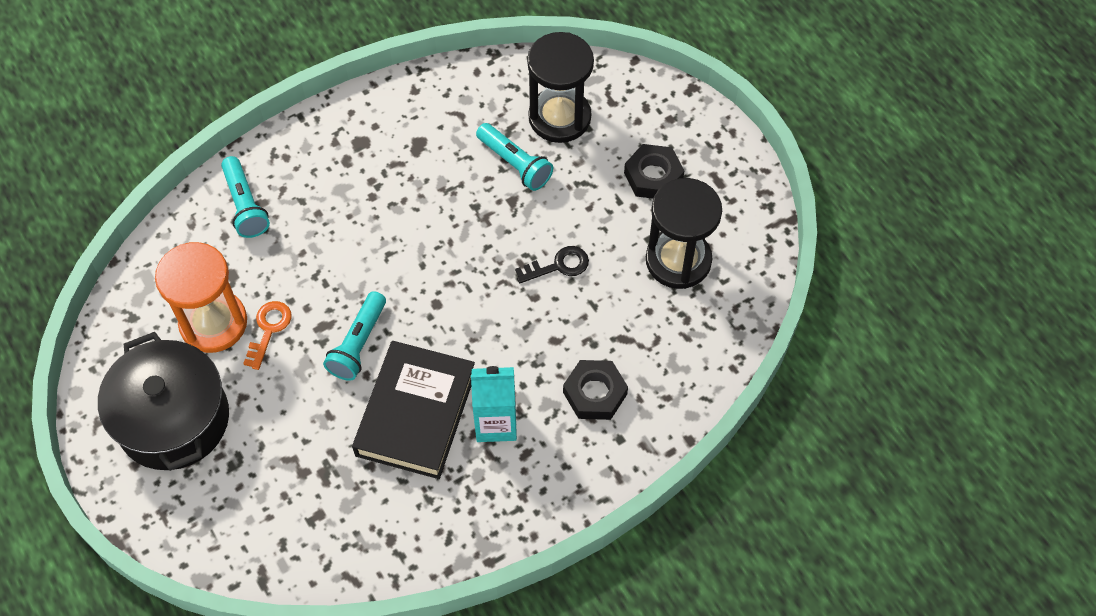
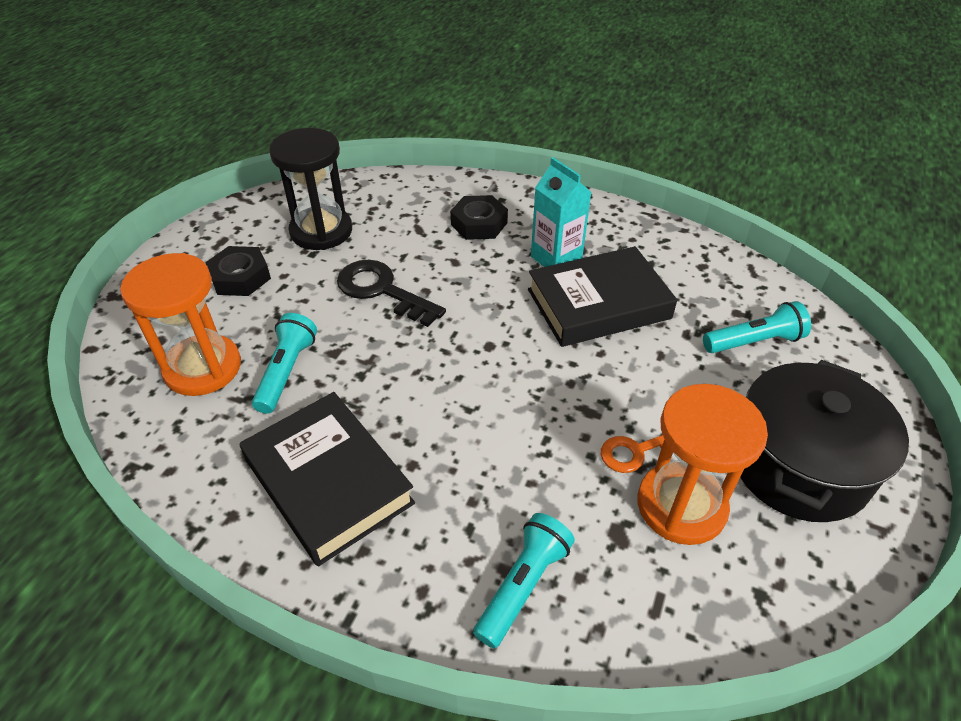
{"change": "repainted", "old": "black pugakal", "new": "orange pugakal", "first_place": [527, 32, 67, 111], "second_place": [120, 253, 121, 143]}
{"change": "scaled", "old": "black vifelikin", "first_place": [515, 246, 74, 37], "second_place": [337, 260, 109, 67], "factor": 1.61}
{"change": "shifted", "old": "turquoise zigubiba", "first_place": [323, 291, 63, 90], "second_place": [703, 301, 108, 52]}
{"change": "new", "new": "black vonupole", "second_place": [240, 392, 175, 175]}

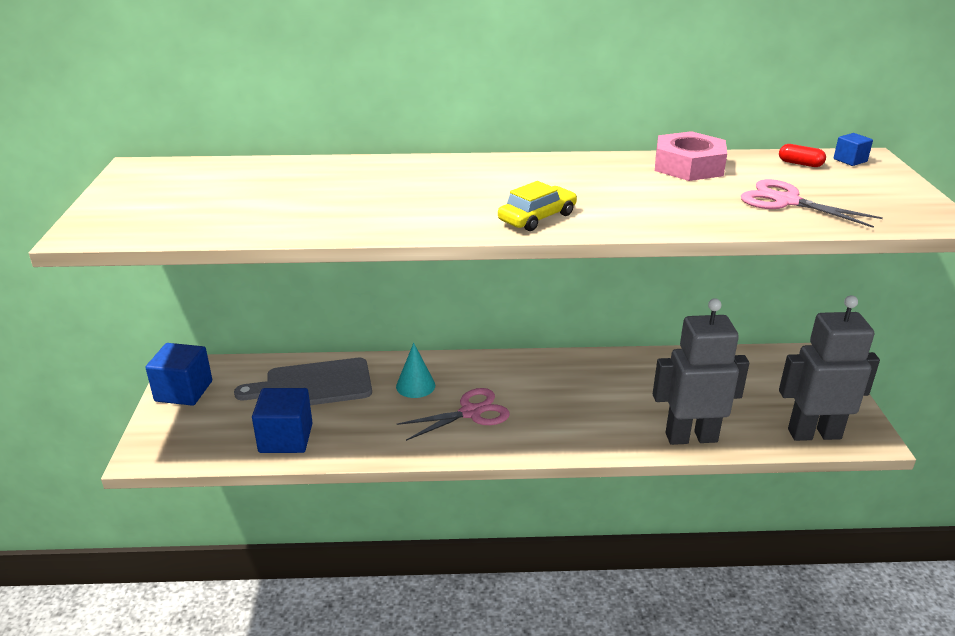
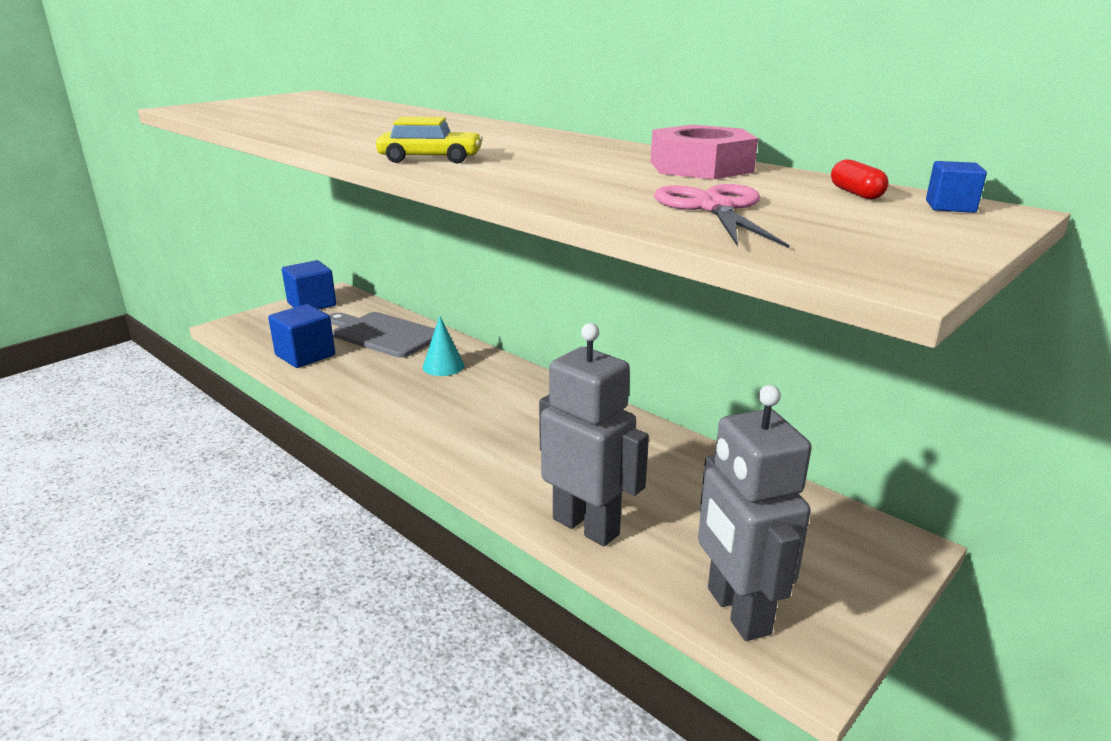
{"change": "rotated", "old": "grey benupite", "first_place": [779, 295, 101, 146], "second_place": [698, 385, 114, 256], "degrees": -150}
{"change": "gone", "old": "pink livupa", "first_place": [397, 388, 113, 53]}

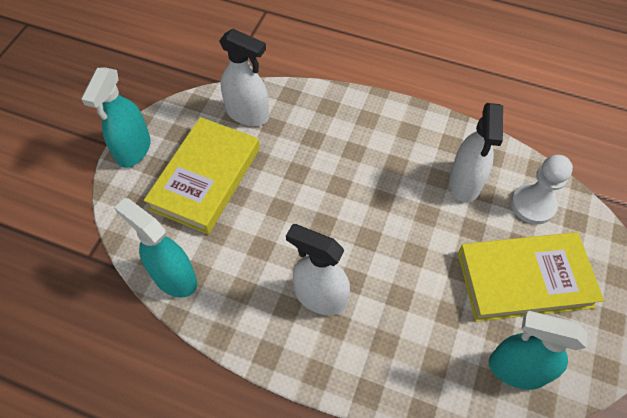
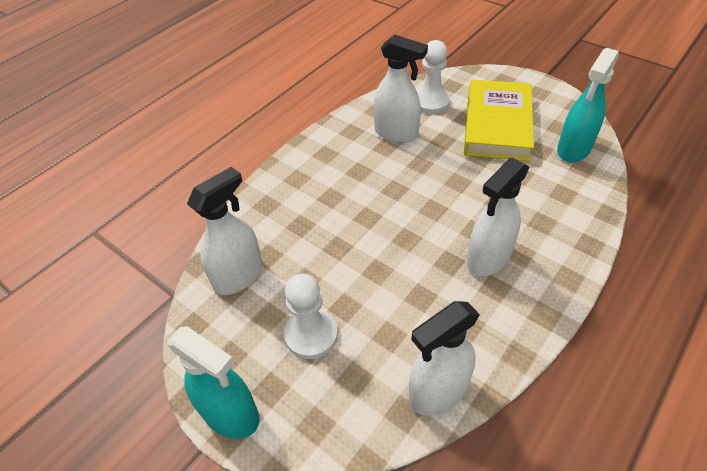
{"change": "swapped", "old": "yellow vonupole", "new": "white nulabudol", "first_place": [144, 117, 116, 117], "second_place": [284, 274, 54, 85]}
{"change": "repainted", "old": "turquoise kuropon", "new": "white kuropon", "first_place": [114, 198, 83, 100], "second_place": [409, 301, 71, 115]}

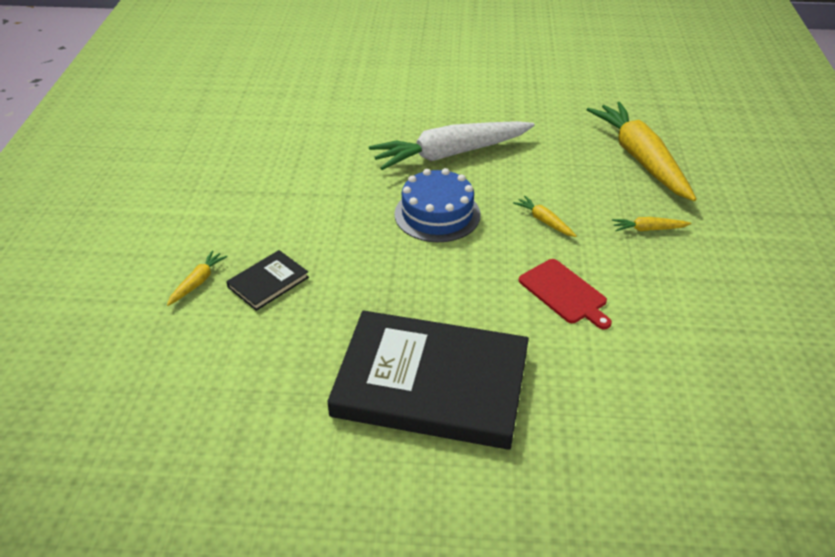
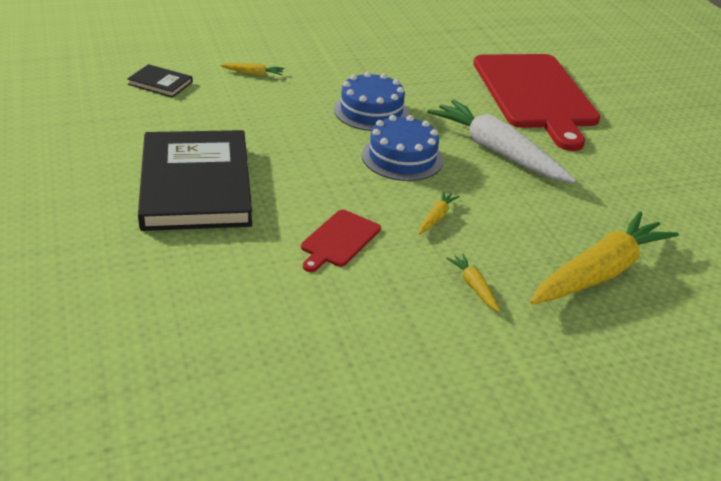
{"change": "shifted", "old": "black vonupole", "first_place": [226, 250, 83, 61], "second_place": [127, 64, 66, 34]}
{"change": "new", "new": "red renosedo", "second_place": [473, 54, 127, 97]}
{"change": "new", "new": "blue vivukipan", "second_place": [334, 72, 75, 59]}

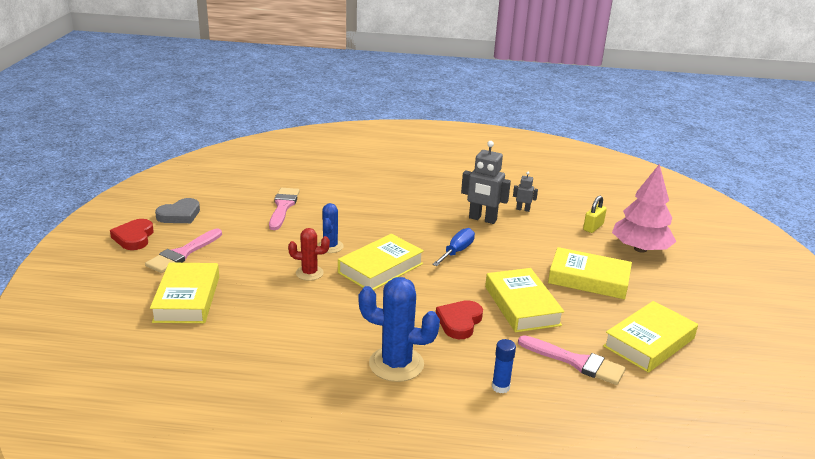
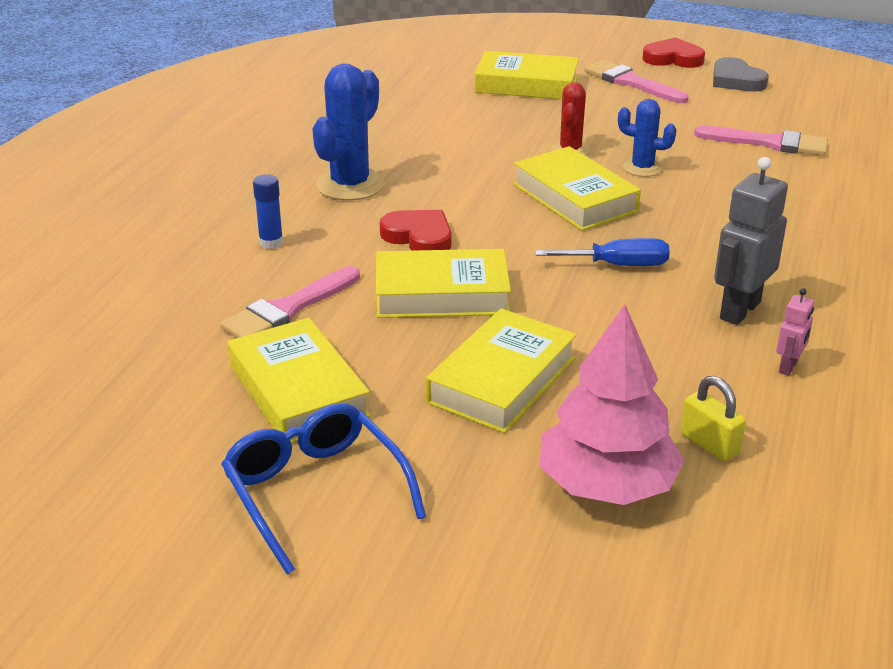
{"change": "repainted", "old": "grey benupite", "new": "pink benupite", "first_place": [513, 171, 25, 41], "second_place": [776, 288, 38, 88]}
{"change": "rotated", "old": "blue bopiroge", "first_place": [432, 228, 43, 38], "second_place": [535, 238, 135, 28], "degrees": -45}
{"change": "new", "new": "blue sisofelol", "second_place": [221, 403, 205, 171]}

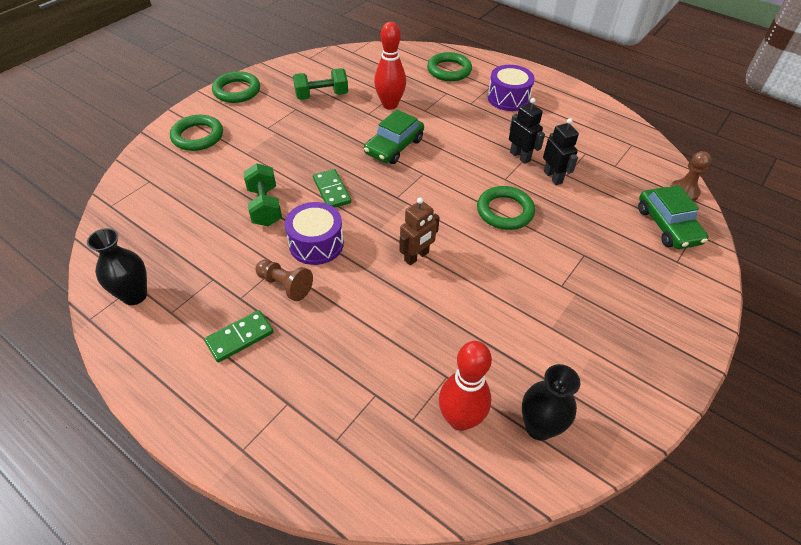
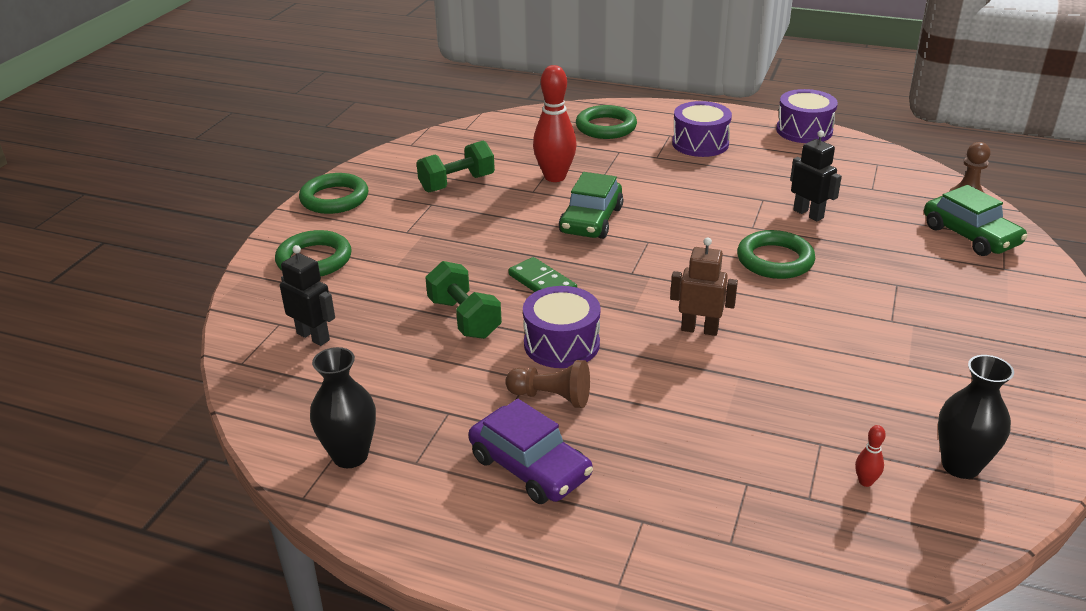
{"change": "shifted", "old": "black benupite", "first_place": [509, 98, 36, 66], "second_place": [280, 245, 55, 101]}
{"change": "rotated", "old": "brown benupite", "first_place": [399, 197, 41, 68], "second_place": [670, 237, 68, 99], "degrees": -105}
{"change": "swapped", "old": "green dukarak", "new": "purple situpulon", "first_place": [204, 310, 70, 53], "second_place": [468, 399, 125, 105]}
{"change": "scaled", "old": "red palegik", "first_place": [439, 341, 53, 90], "second_place": [855, 425, 31, 62], "factor": 0.41}
{"change": "new", "new": "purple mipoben", "second_place": [776, 89, 62, 54]}

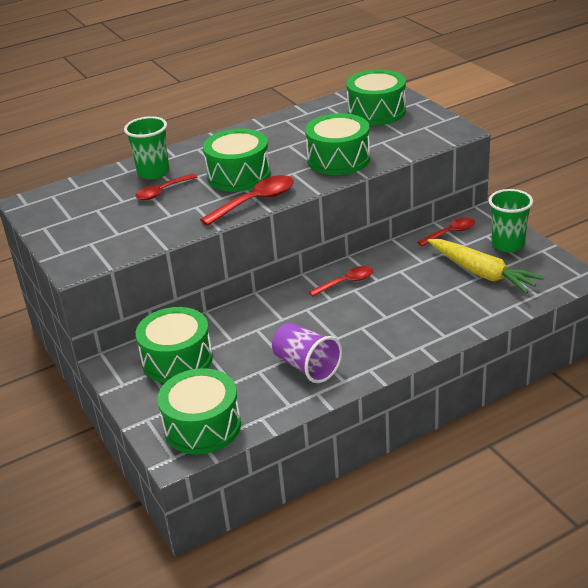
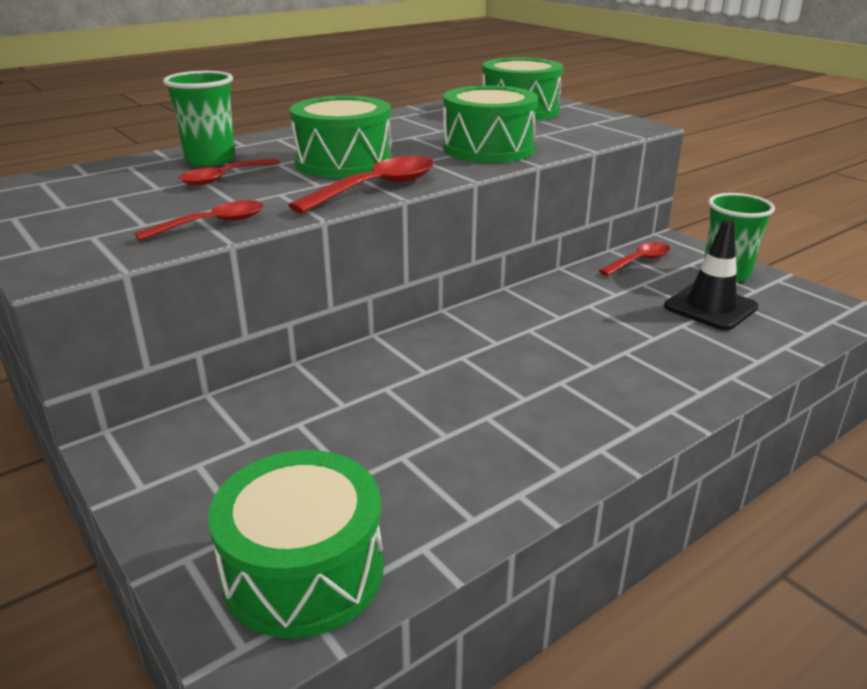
{"change": "swapped", "old": "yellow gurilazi", "new": "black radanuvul", "first_place": [427, 239, 117, 55], "second_place": [664, 219, 94, 111]}
{"change": "shifted", "old": "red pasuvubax", "first_place": [309, 266, 64, 30], "second_place": [134, 200, 130, 41]}
{"change": "gone", "old": "green mipoben", "first_place": [136, 307, 77, 76]}
{"change": "gone", "old": "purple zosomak", "first_place": [272, 323, 70, 60]}

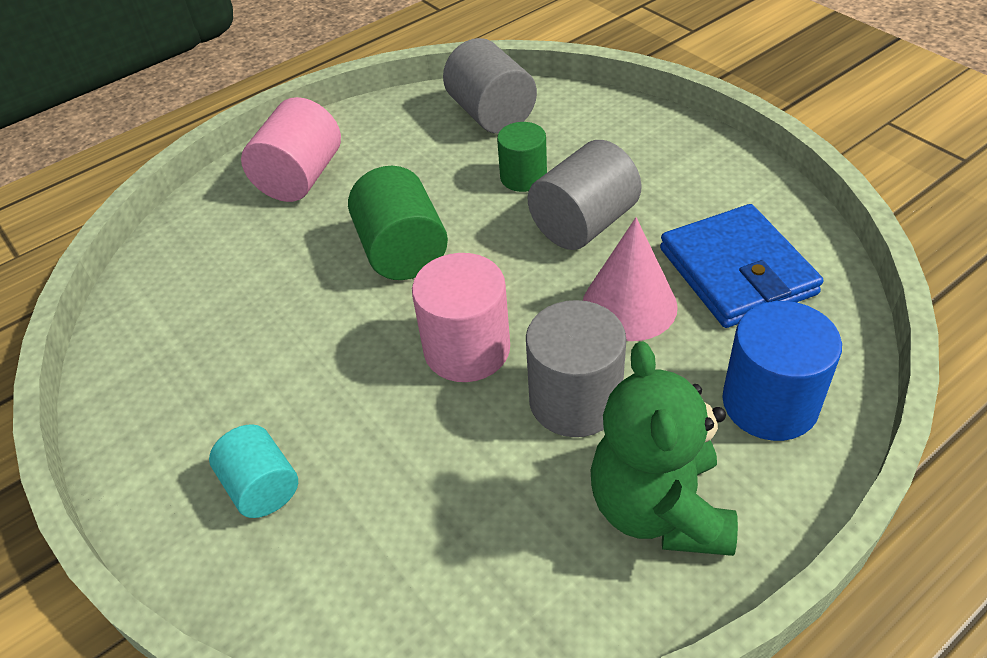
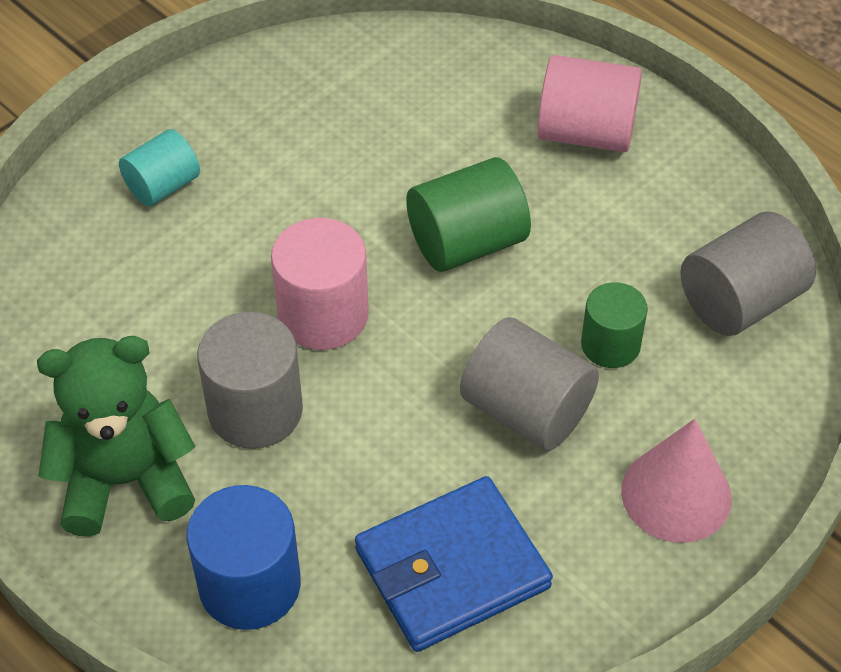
{"change": "shifted", "old": "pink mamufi", "first_place": [583, 217, 95, 124], "second_place": [621, 419, 111, 124]}

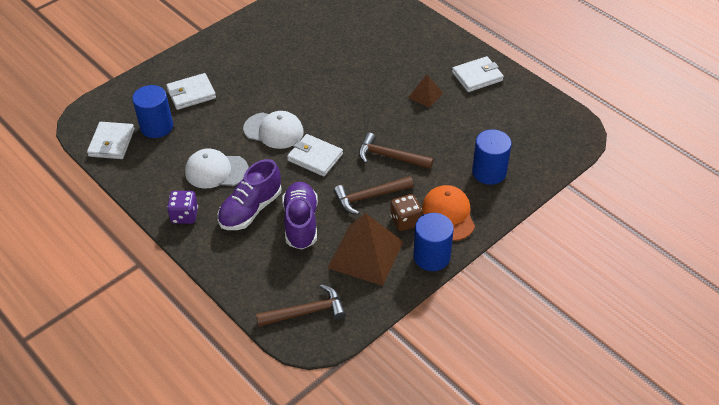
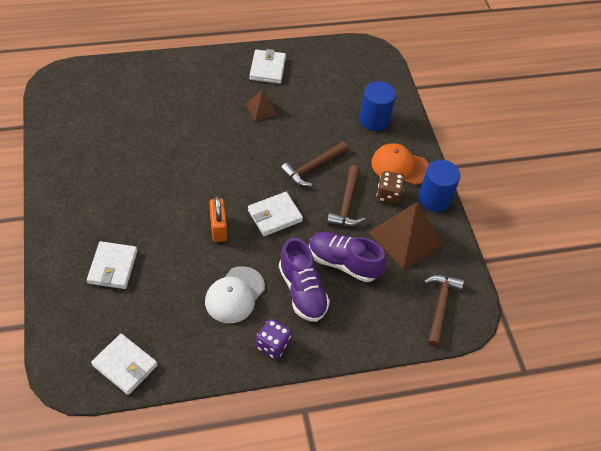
{"change": "gone", "old": "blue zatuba", "first_place": [132, 85, 41, 53]}
{"change": "swapped", "old": "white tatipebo", "new": "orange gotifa", "first_place": [243, 111, 61, 38], "second_place": [209, 196, 18, 46]}

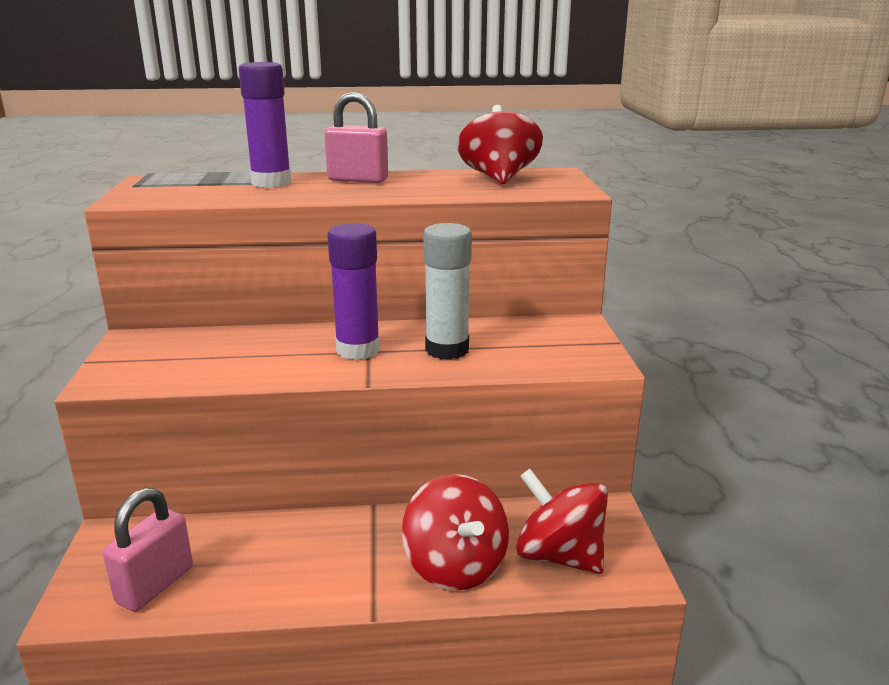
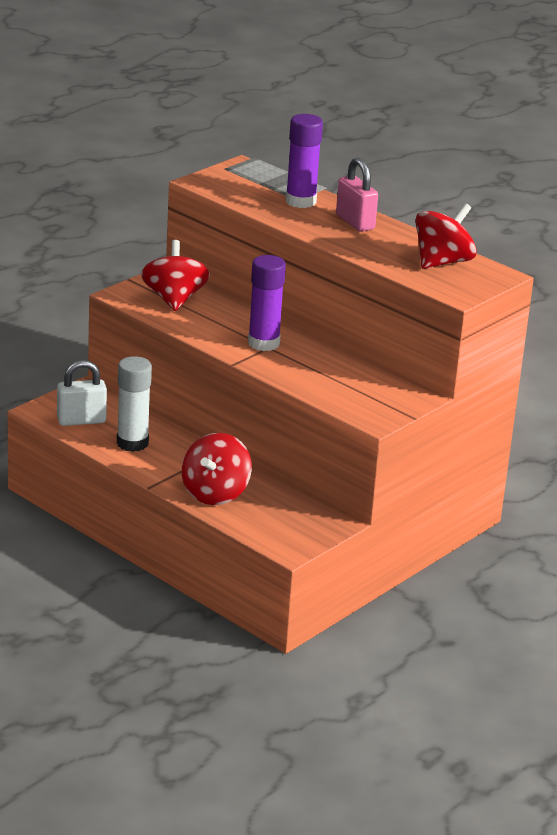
{"change": "shifted", "old": "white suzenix", "first_place": [423, 223, 49, 137], "second_place": [117, 356, 35, 96]}
{"change": "shifted", "old": "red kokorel", "first_place": [516, 469, 92, 105], "second_place": [141, 240, 69, 71]}
{"change": "repainted", "old": "pink gotifa", "new": "white gotifa", "first_place": [103, 488, 90, 124], "second_place": [57, 360, 50, 66]}

